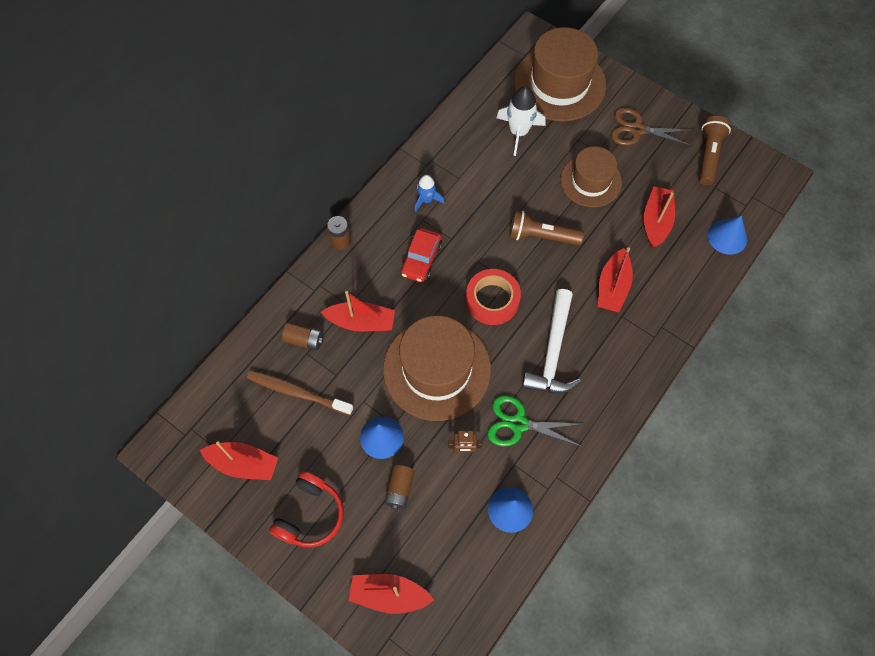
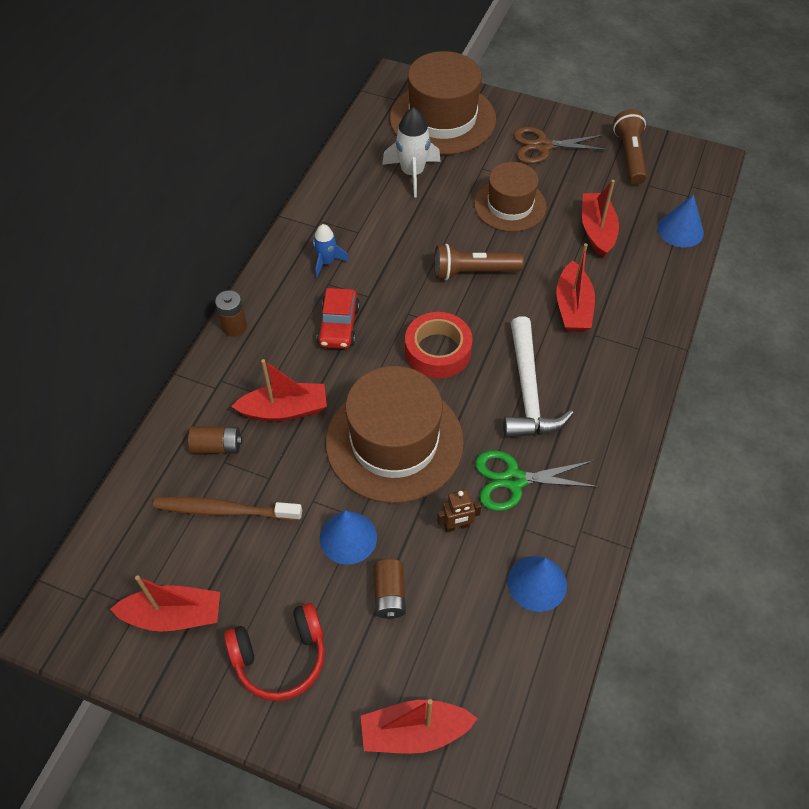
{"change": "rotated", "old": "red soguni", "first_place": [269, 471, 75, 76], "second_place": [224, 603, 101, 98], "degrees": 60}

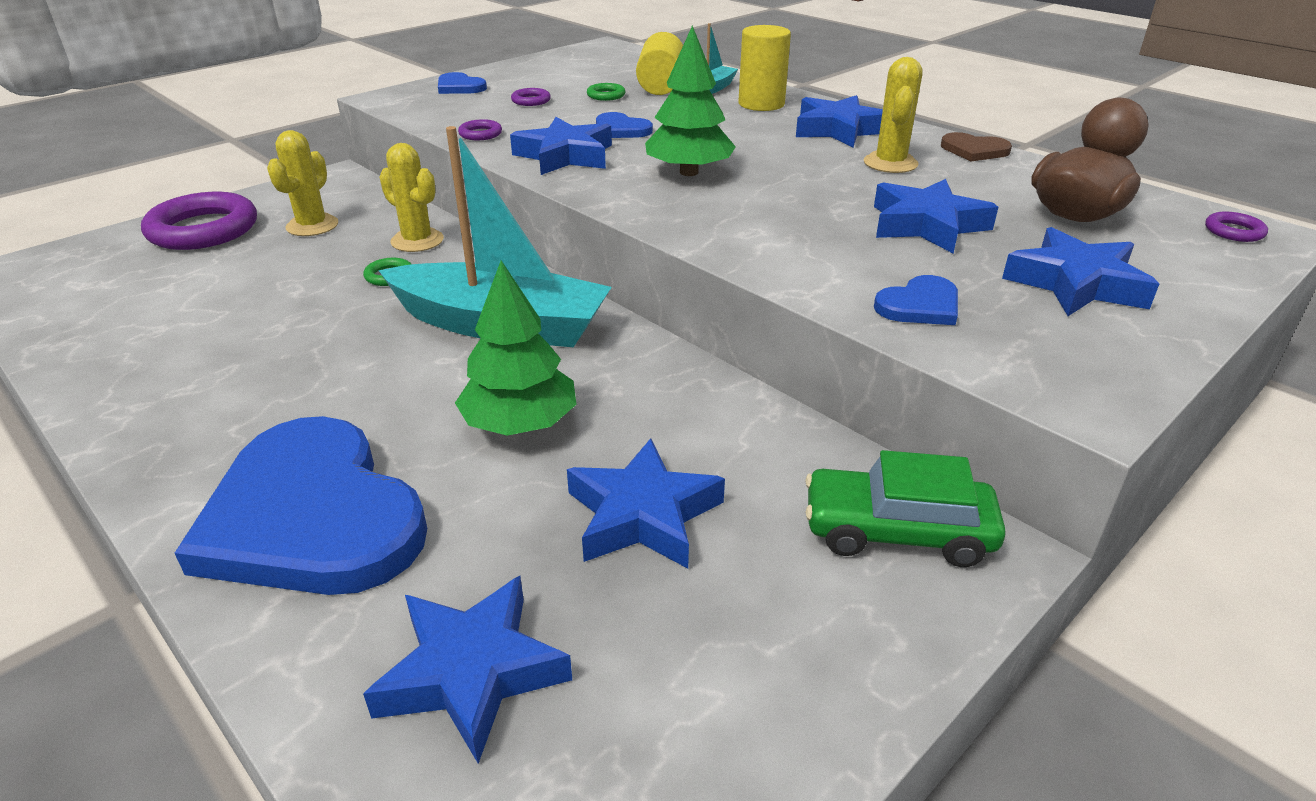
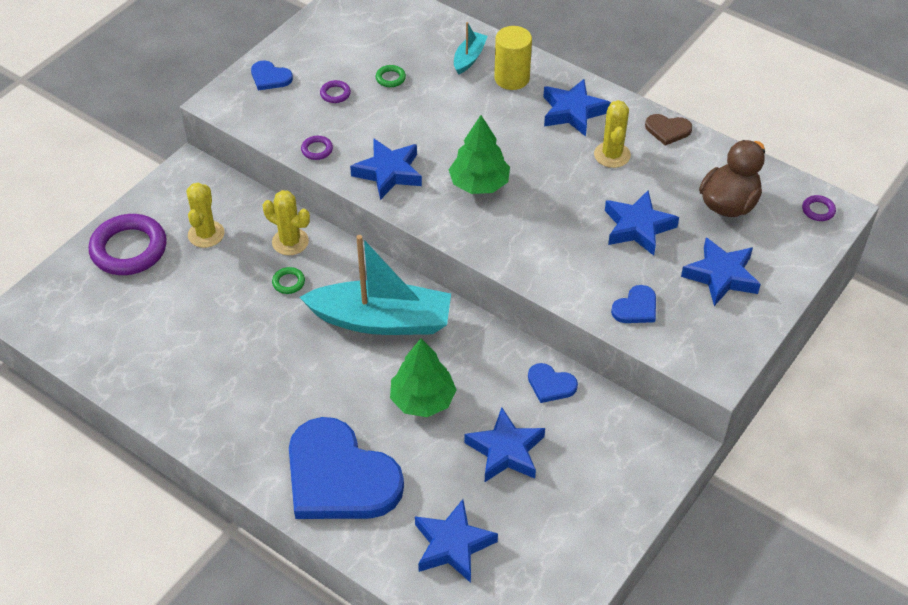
{"change": "gone", "old": "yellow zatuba", "first_place": [636, 32, 47, 63]}
{"change": "shifted", "old": "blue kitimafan", "first_place": [596, 112, 57, 26], "second_place": [528, 363, 50, 40]}
{"change": "gone", "old": "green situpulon", "first_place": [805, 450, 201, 117]}

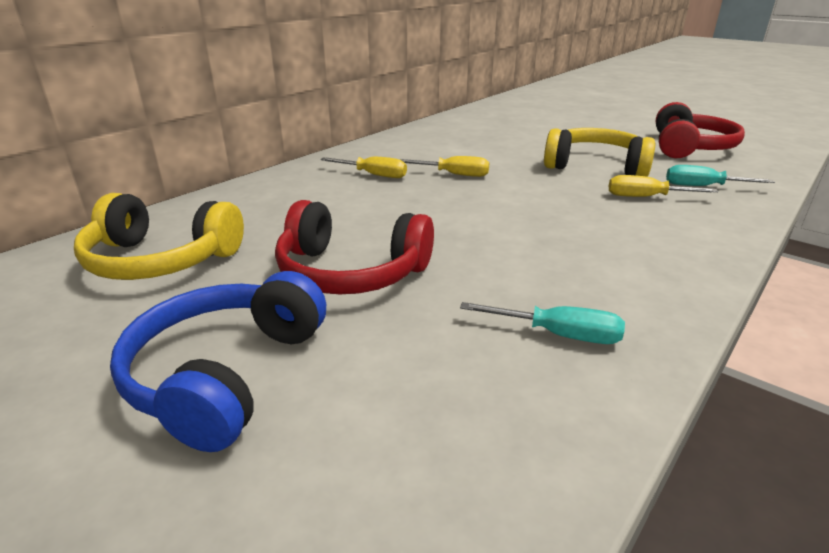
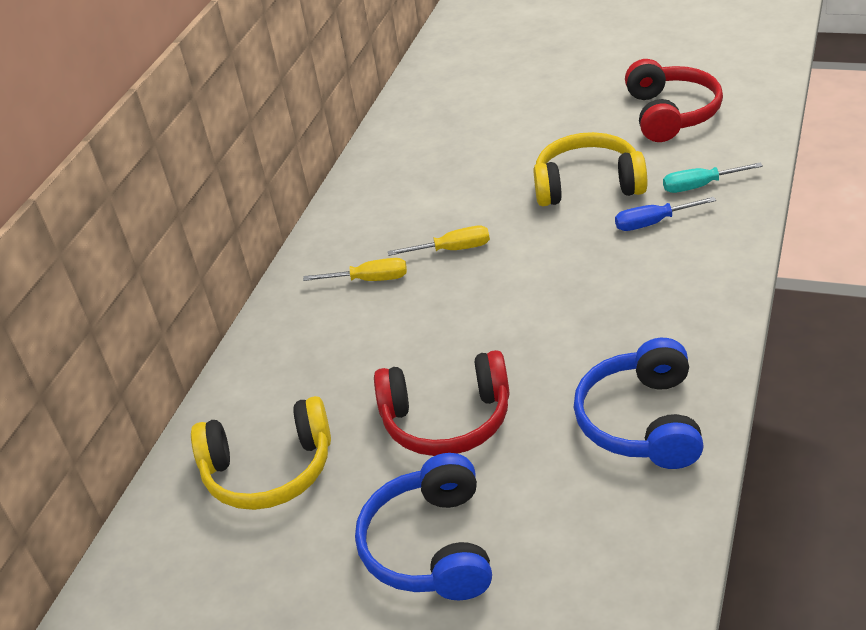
{"change": "repainted", "old": "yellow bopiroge", "new": "blue bopiroge", "first_place": [609, 175, 109, 22], "second_place": [615, 197, 101, 34]}
{"change": "swapped", "old": "turquoise bopiroge", "new": "blue soguni", "first_place": [460, 302, 165, 42], "second_place": [574, 338, 130, 131]}

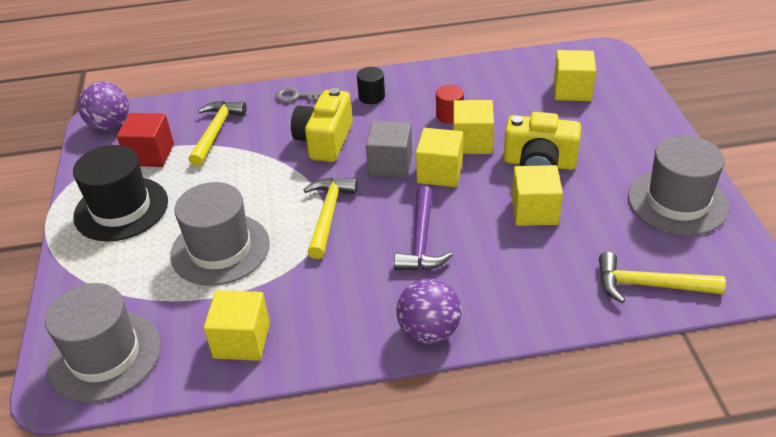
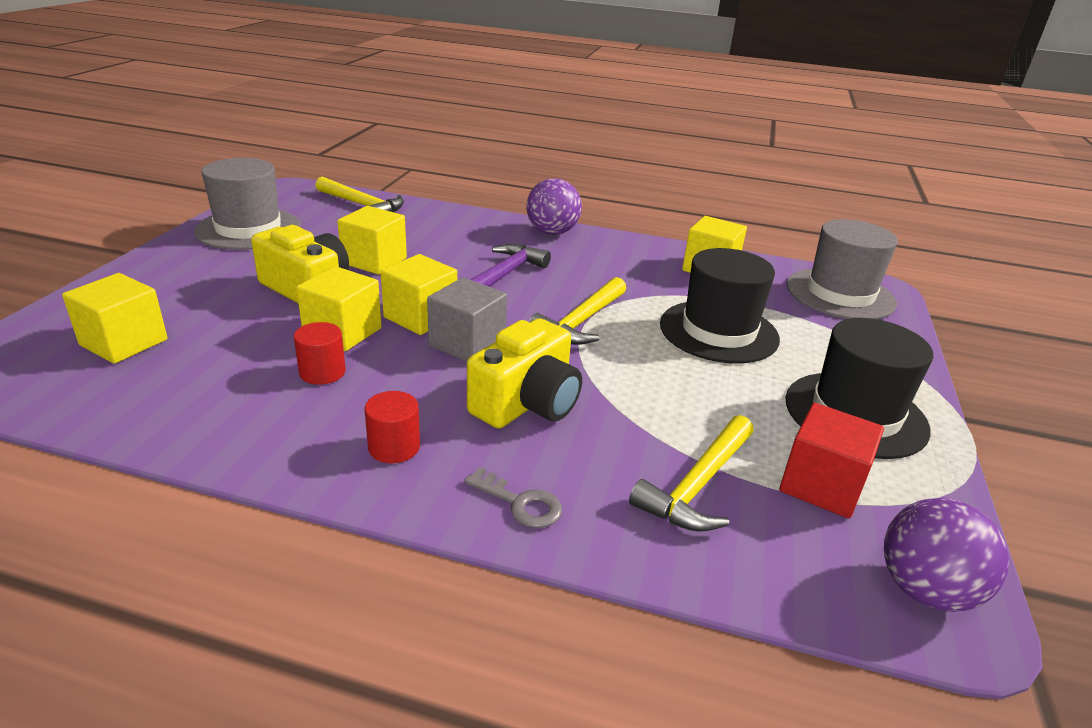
{"change": "repainted", "old": "black zatuba", "new": "red zatuba", "first_place": [357, 67, 28, 37], "second_place": [365, 391, 55, 72]}
{"change": "repainted", "old": "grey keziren", "new": "black keziren", "first_place": [170, 182, 100, 104], "second_place": [660, 248, 120, 116]}

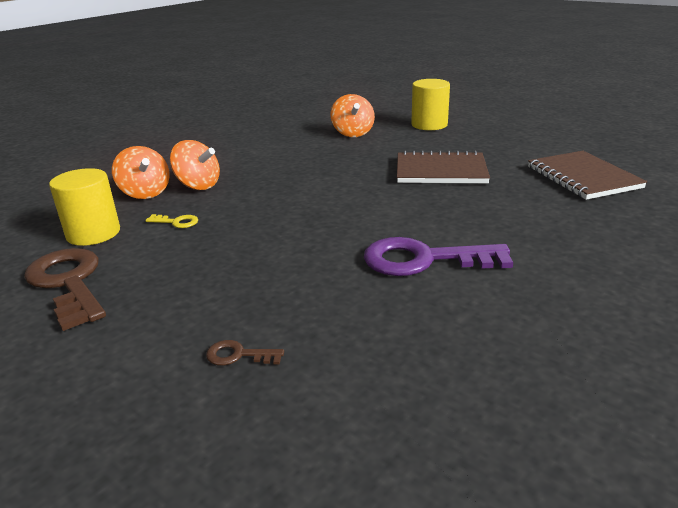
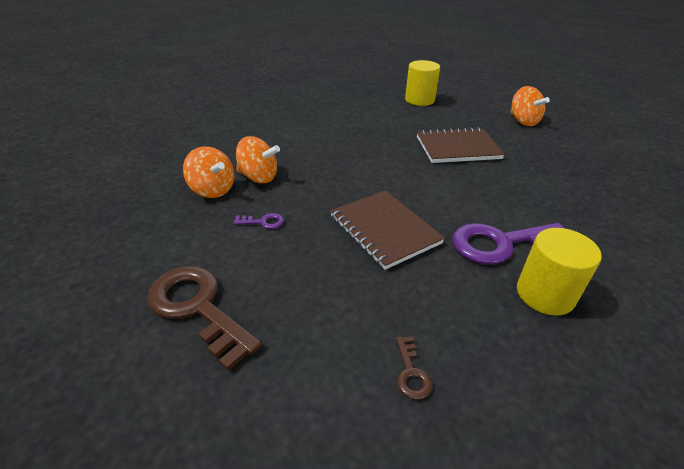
{"change": "shifted", "old": "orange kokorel", "first_place": [331, 94, 44, 43], "second_place": [510, 86, 40, 40]}
{"change": "shifted", "old": "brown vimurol", "first_place": [528, 151, 119, 49], "second_place": [330, 190, 115, 80]}
{"change": "shifted", "old": "yellow zatuba", "first_place": [49, 168, 71, 78], "second_place": [517, 228, 85, 88]}
{"change": "repainted", "old": "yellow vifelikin", "new": "purple vifelikin", "first_place": [145, 214, 53, 14], "second_place": [233, 213, 51, 16]}
{"change": "rotated", "old": "brown vifelikin", "first_place": [206, 340, 78, 26], "second_place": [396, 336, 36, 64], "degrees": -90}

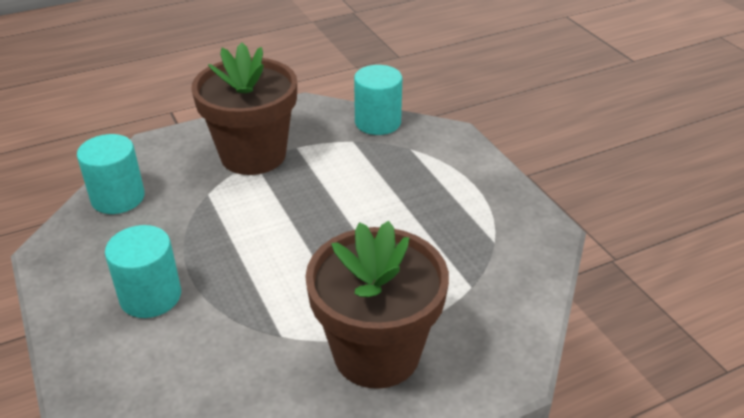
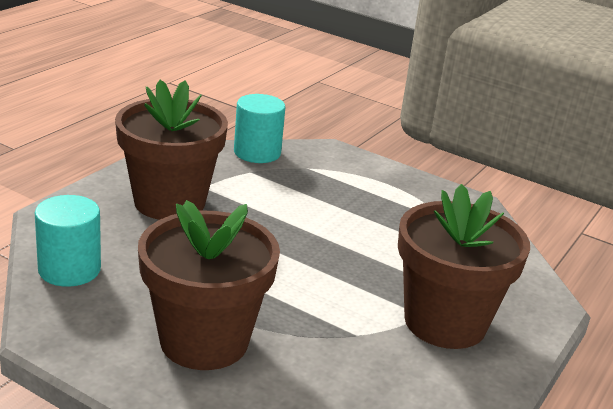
{"change": "swapped", "old": "turquoise zatuba", "new": "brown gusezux", "first_place": [105, 225, 76, 93], "second_place": [138, 200, 142, 170]}

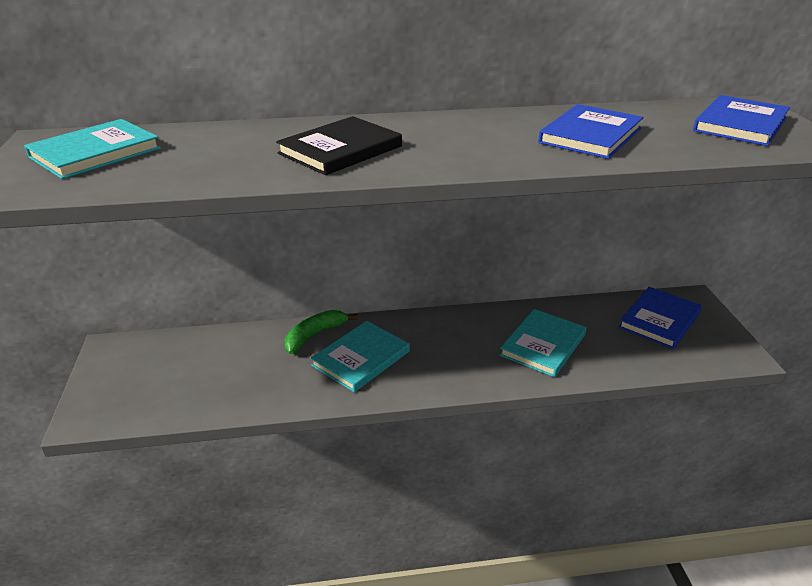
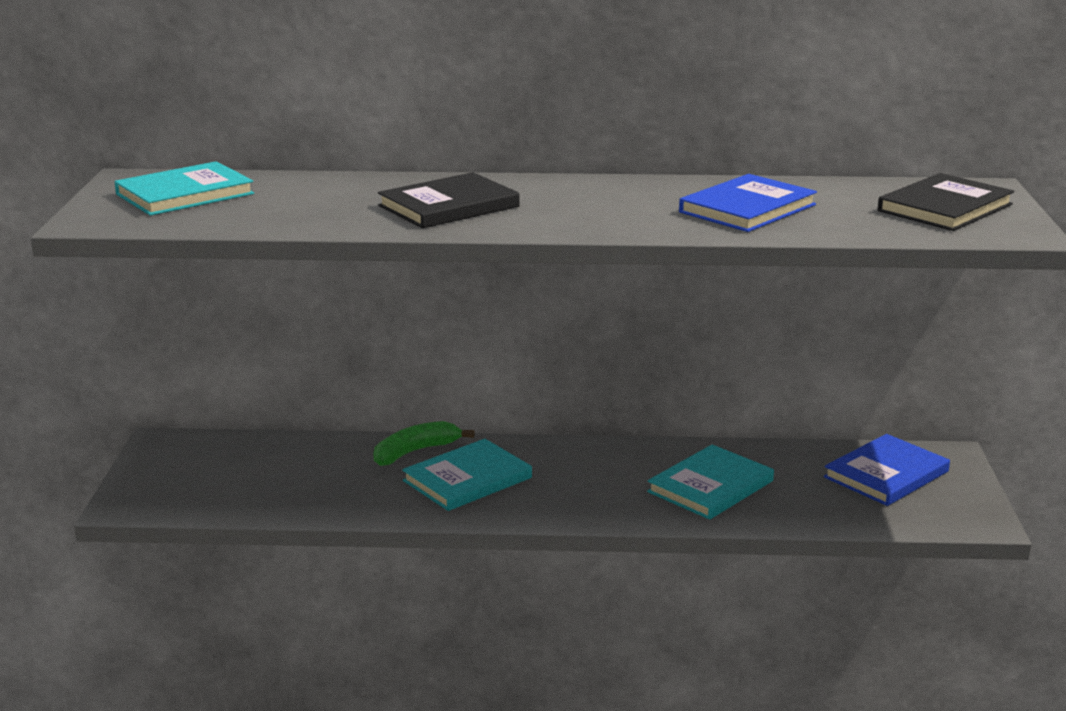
{"change": "repainted", "old": "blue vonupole", "new": "black vonupole", "first_place": [693, 95, 97, 51], "second_place": [878, 173, 136, 58]}

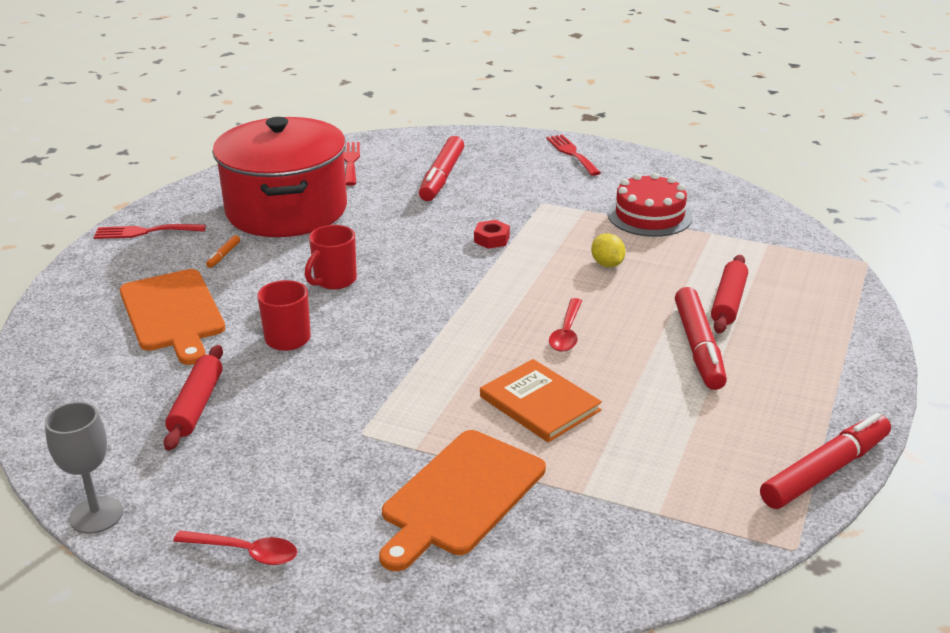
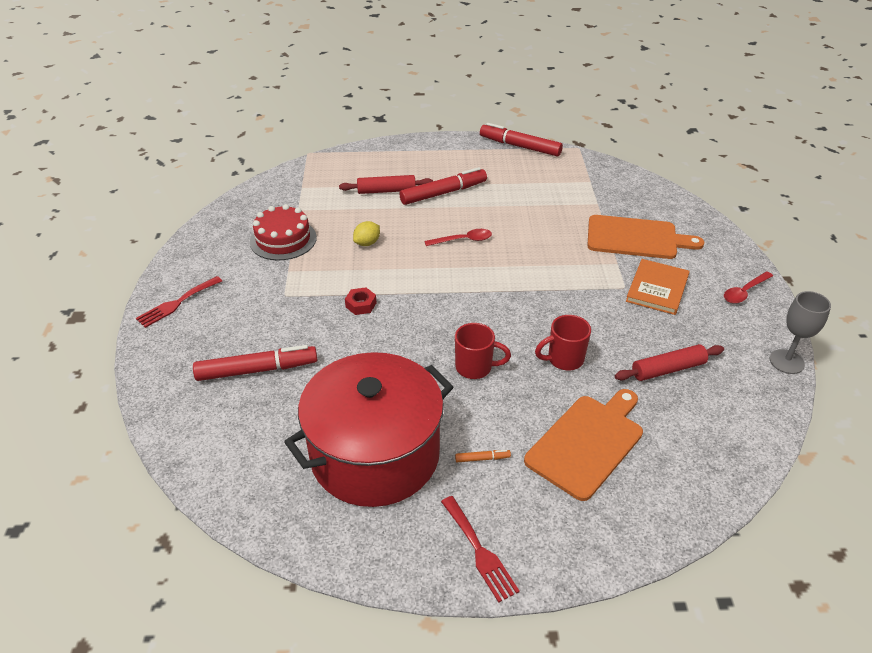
{"change": "gone", "old": "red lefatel", "first_place": [343, 142, 17, 44]}
{"change": "shifted", "old": "orange vonupole", "first_place": [480, 359, 122, 83], "second_place": [626, 259, 64, 56]}
{"change": "rotated", "old": "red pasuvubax", "first_place": [173, 530, 124, 35], "second_place": [724, 271, 49, 32], "degrees": -120}

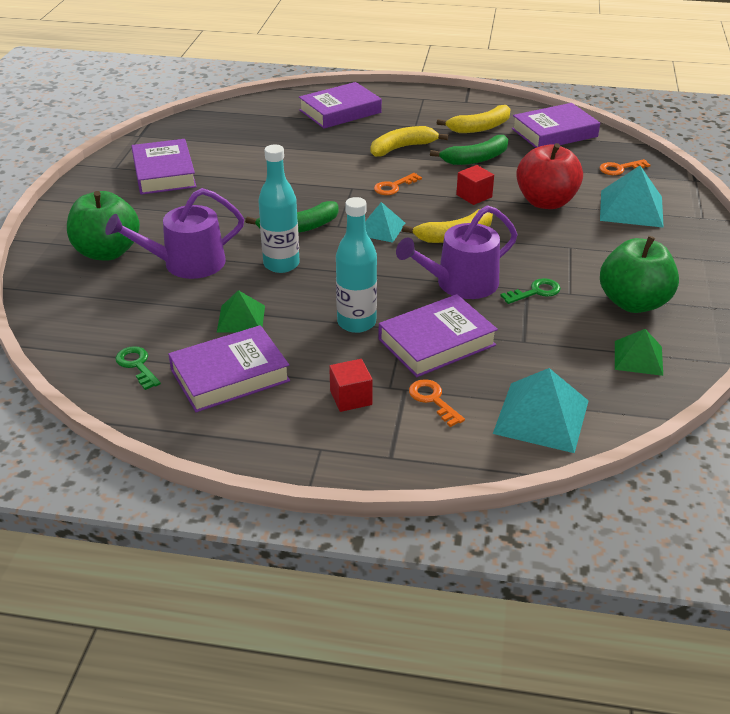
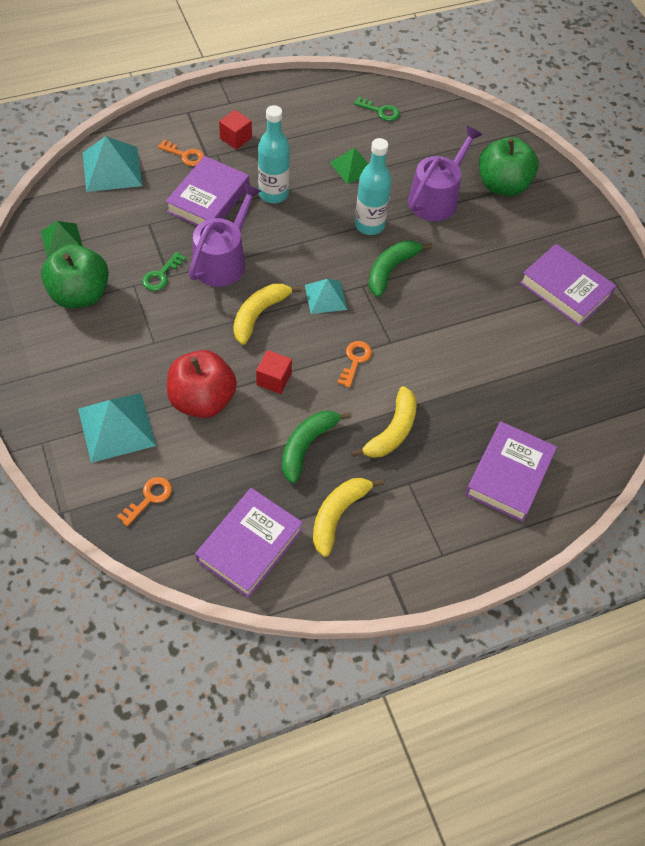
{"change": "gone", "old": "purple vonupole", "first_place": [168, 325, 122, 87]}

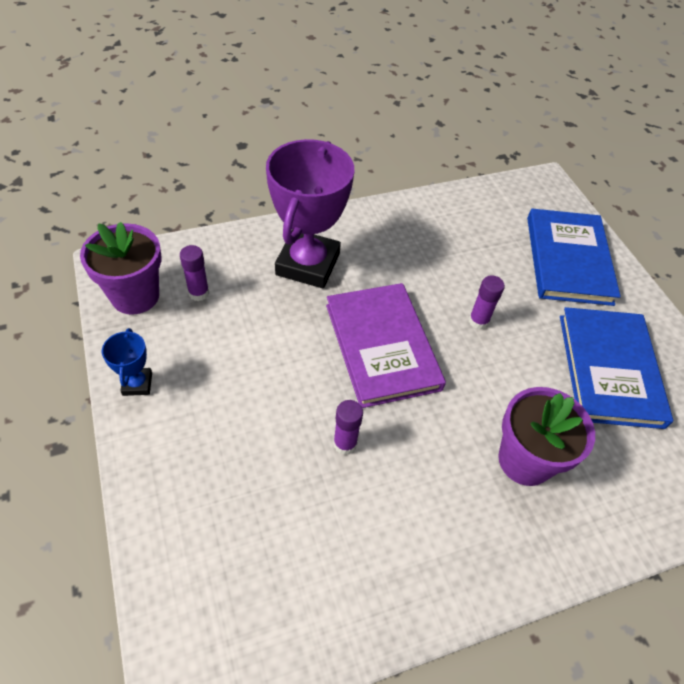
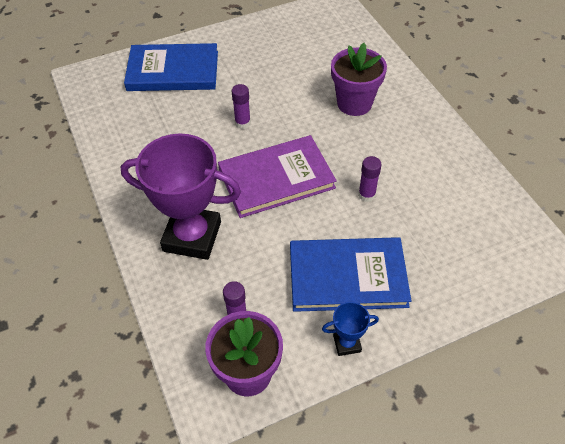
{"change": "shifted", "old": "blue vonupole", "first_place": [560, 307, 113, 122], "second_place": [290, 237, 121, 75]}

